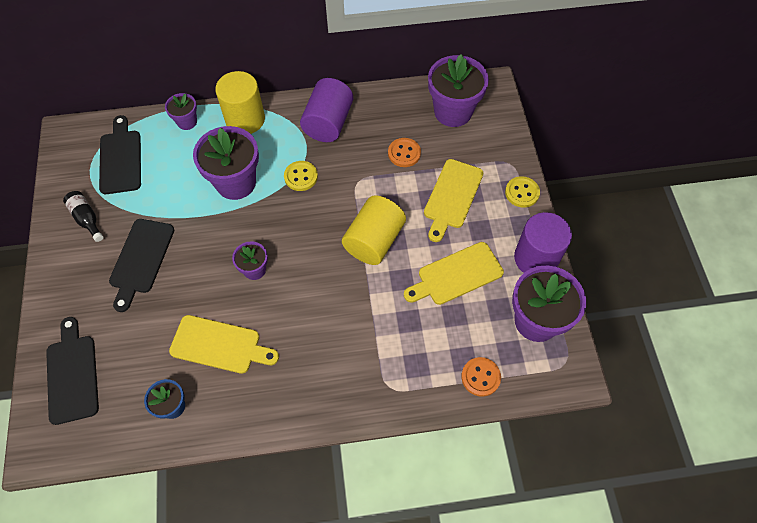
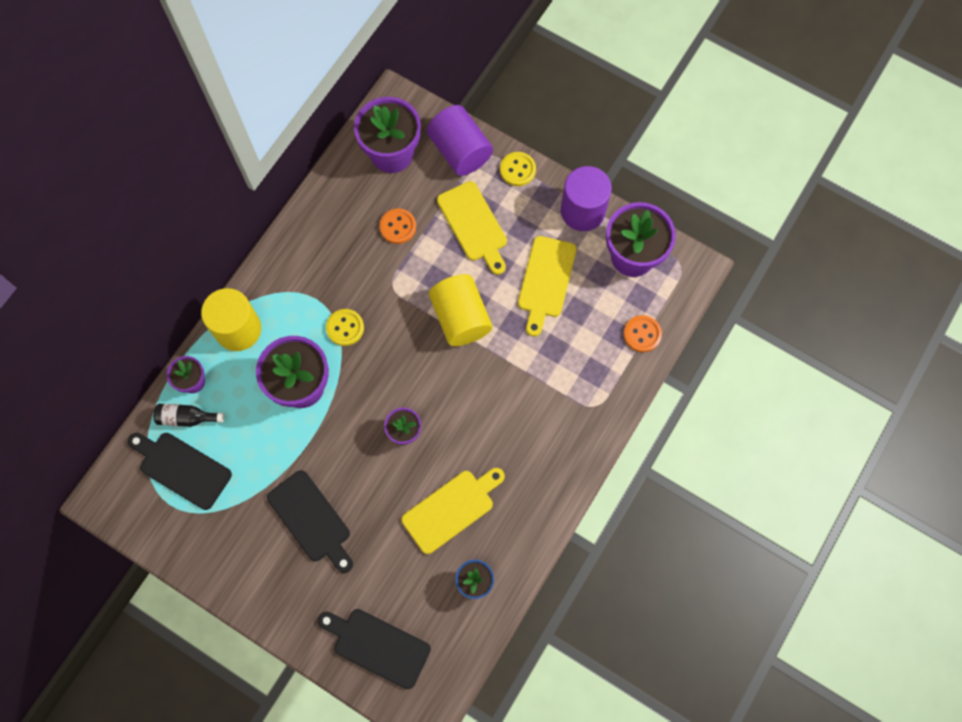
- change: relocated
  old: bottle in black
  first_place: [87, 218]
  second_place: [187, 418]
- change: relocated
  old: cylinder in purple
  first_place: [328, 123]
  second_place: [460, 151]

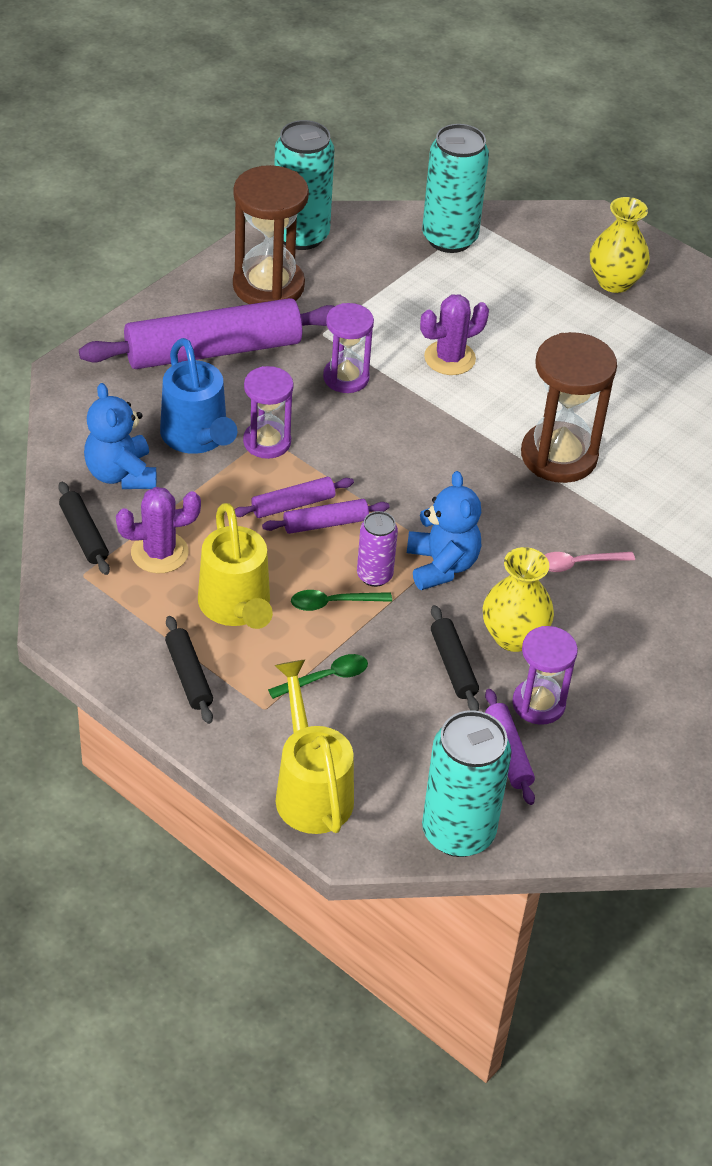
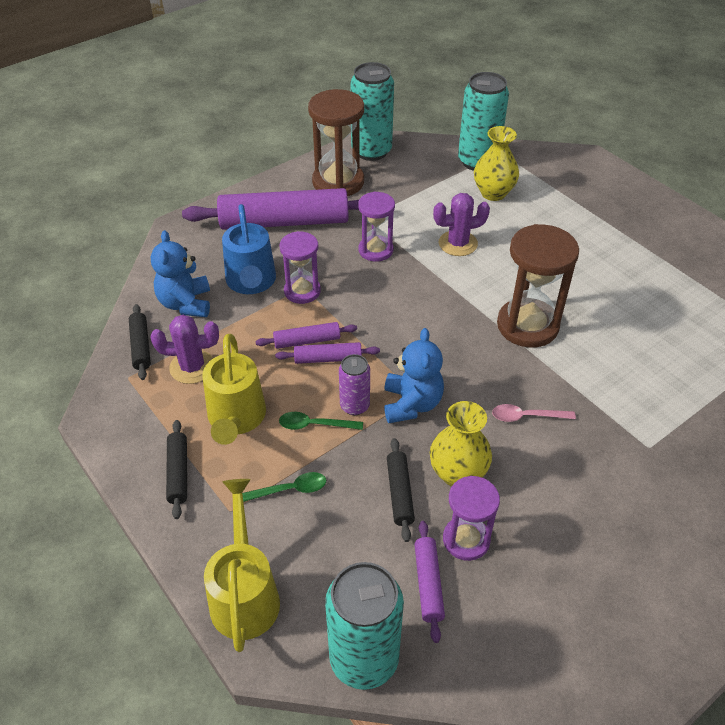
- change: relocated
  old: vase in yellow
  first_place: [614, 282]
  second_place: [493, 193]

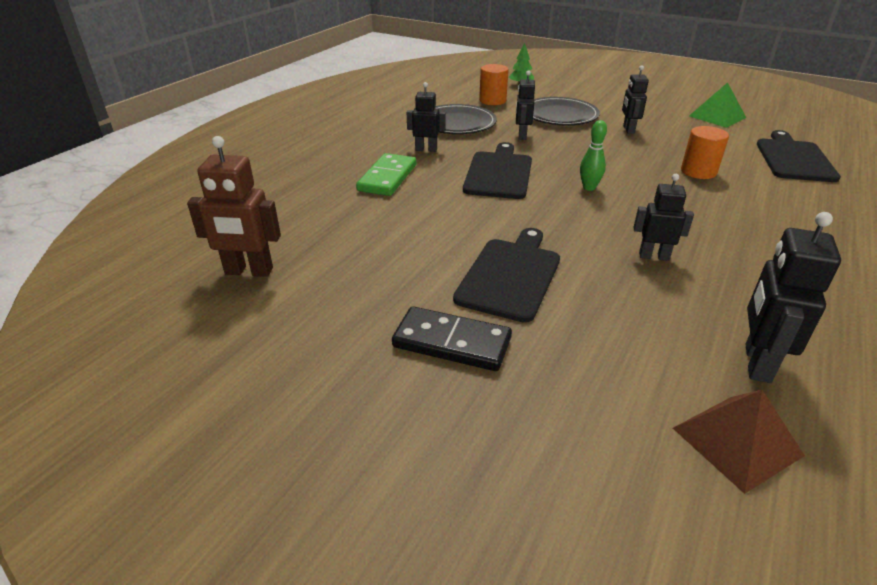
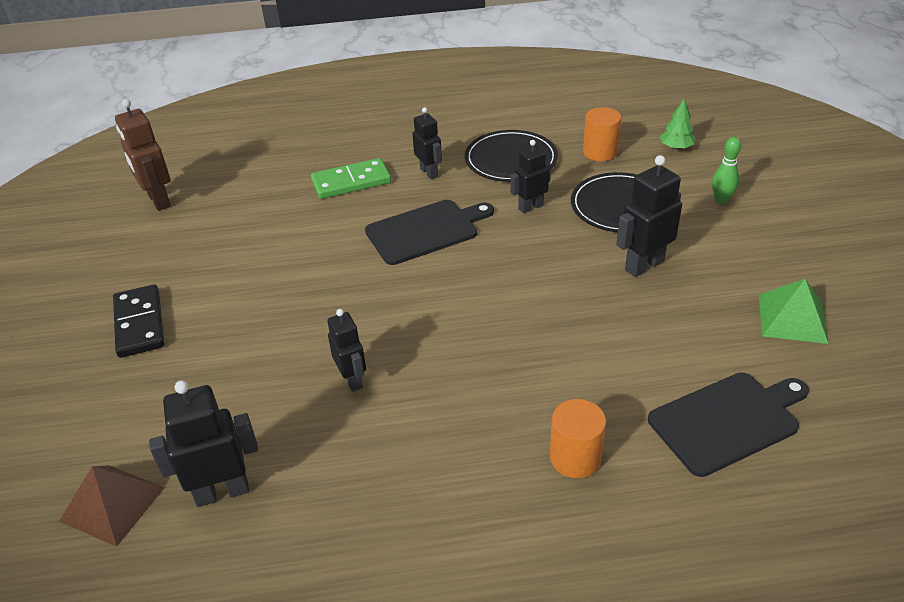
- change: missing
  old: cutting board in black
  first_place: [510, 275]
- change: relocated
  old: bowling pin in green
  first_place: [589, 188]
  second_place: [721, 200]
- change: size
  old: robot in black
  first_place: [628, 129]
  second_place: [644, 265]
  factor: 1.51
- change: relocated
  old: cylinder in orange
  first_place: [698, 171]
  second_place: [575, 458]

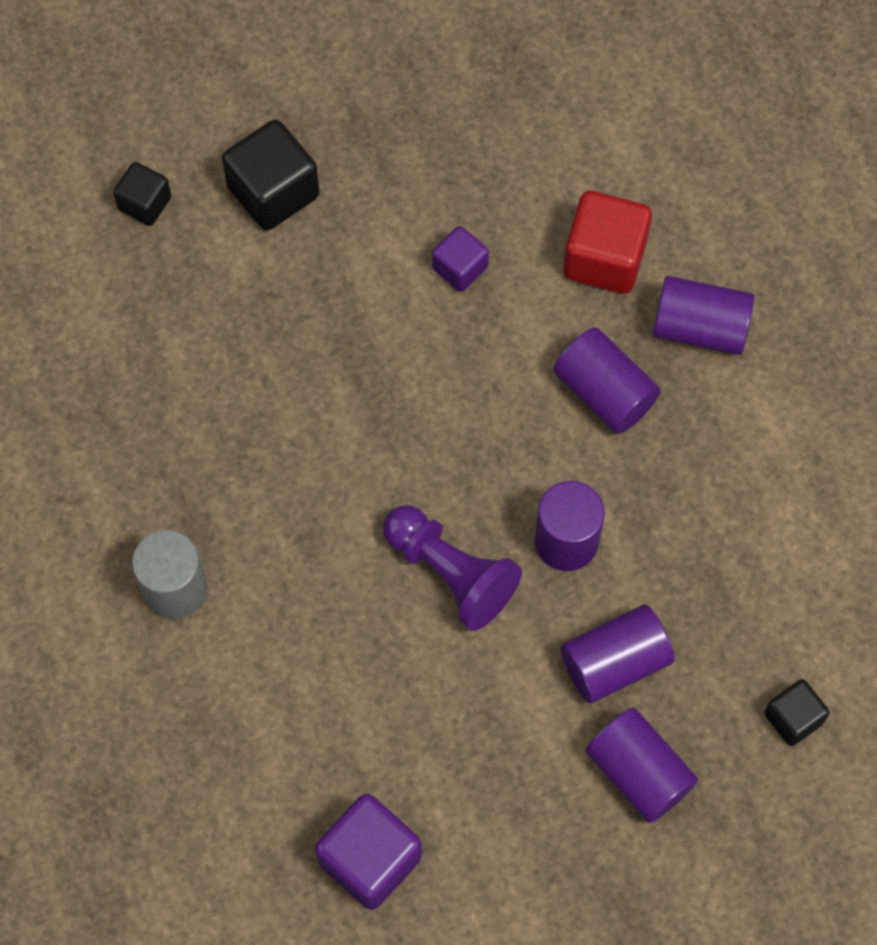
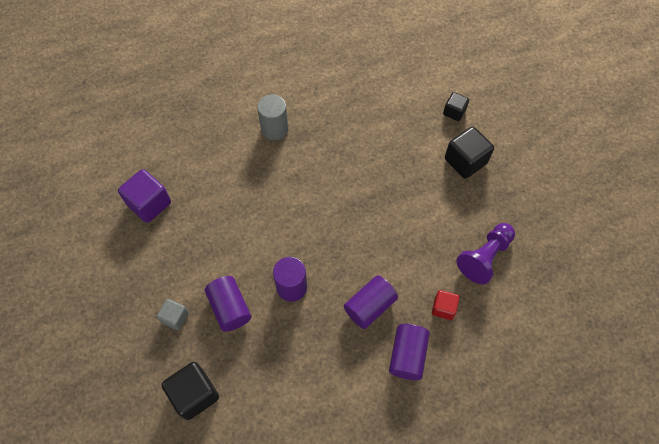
- change: relocated
  old: pawn in purple
  first_place: [450, 573]
  second_place: [484, 257]
- change: missing
  old: cube in purple
  first_place: [460, 268]
- change: size
  old: cube in red
  first_place: [604, 258]
  second_place: [443, 308]
  factor: 0.59
- change: exchanged
  old: cylinder in purple
  new: cube in grey
  first_place: [638, 772]
  second_place: [175, 317]
- change: size
  old: cube in black
  first_place: [793, 718]
  second_place: [194, 394]
  factor: 1.69

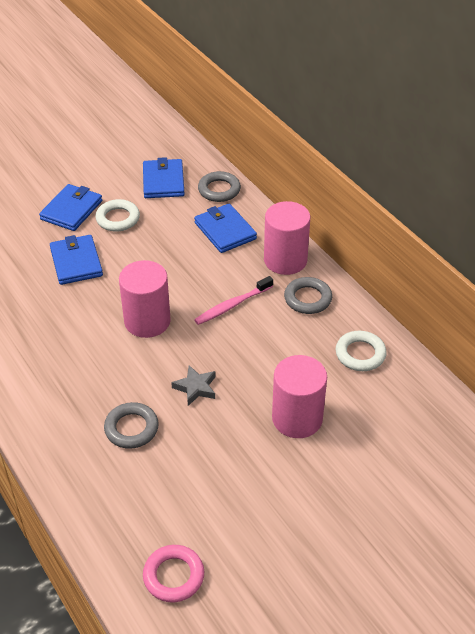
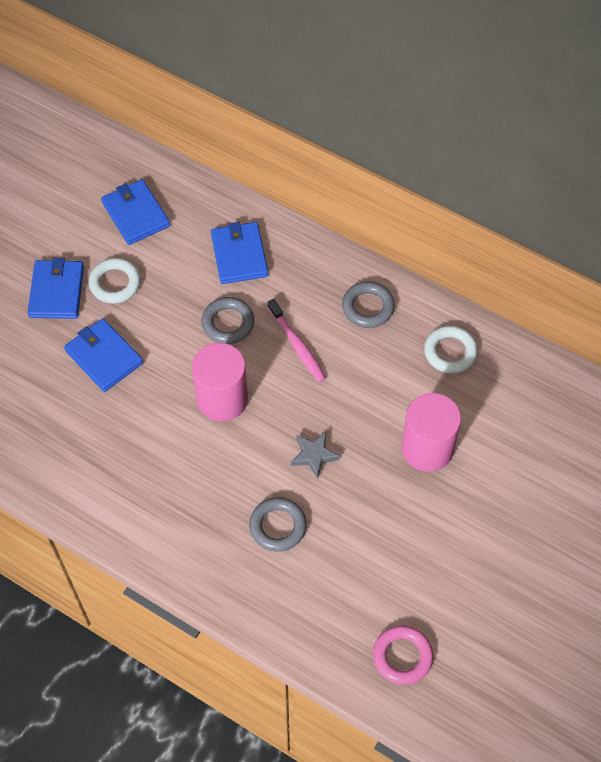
- change: spun
  old: wallet in blue
  first_place: [225, 231]
  second_place: [239, 255]
  degrees: 45
- change: spun
  old: toothbrush in pink
  first_place: [232, 305]
  second_place: [297, 345]
  degrees: -60
- change: relocated
  old: ring in grey
  first_place: [219, 190]
  second_place: [228, 323]
- change: missing
  old: cylinder in pink
  first_place: [285, 260]

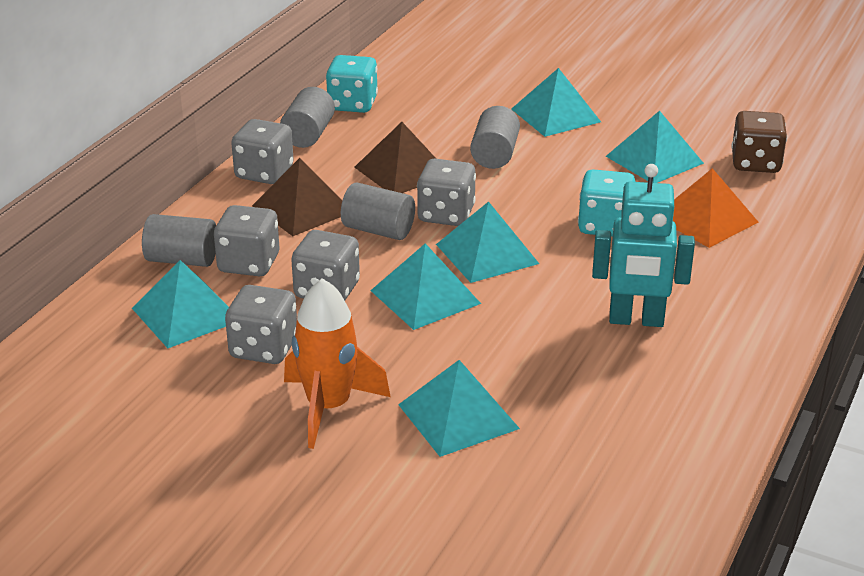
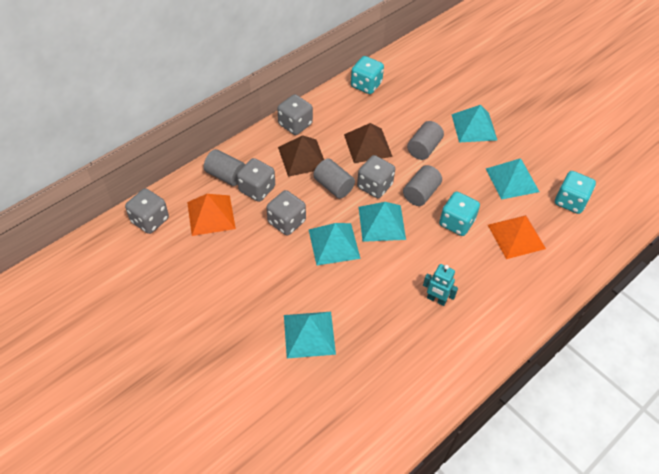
- change: colour
  old: pyramid in turquoise
  new: pyramid in orange
  first_place: [186, 314]
  second_place: [211, 215]
- change: relocated
  old: dice in grey
  first_place: [264, 348]
  second_place: [150, 220]
- change: relocated
  old: cylinder in grey
  first_place: [308, 135]
  second_place: [421, 193]
- change: missing
  old: rocket in orange
  first_place: [329, 407]
- change: size
  old: robot in turquoise
  first_place: [636, 320]
  second_place: [436, 299]
  factor: 0.62
- change: colour
  old: dice in brown
  new: dice in turquoise
  first_place: [755, 163]
  second_place: [570, 201]

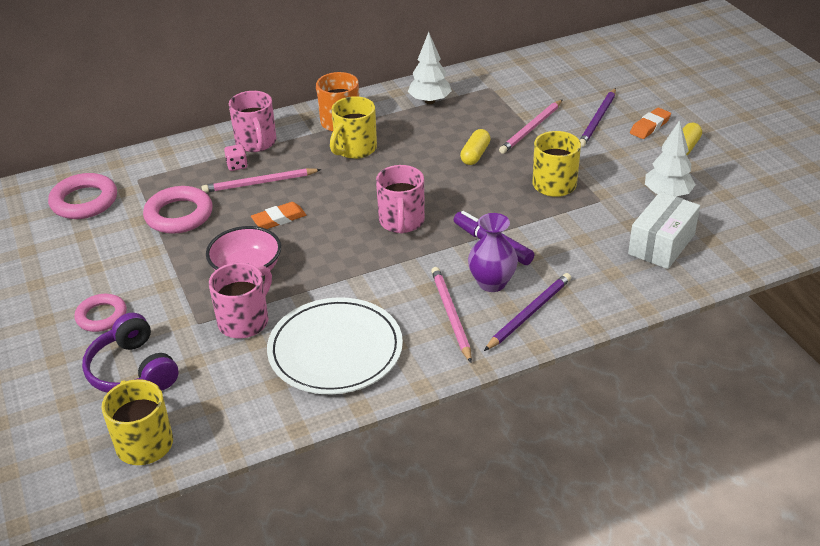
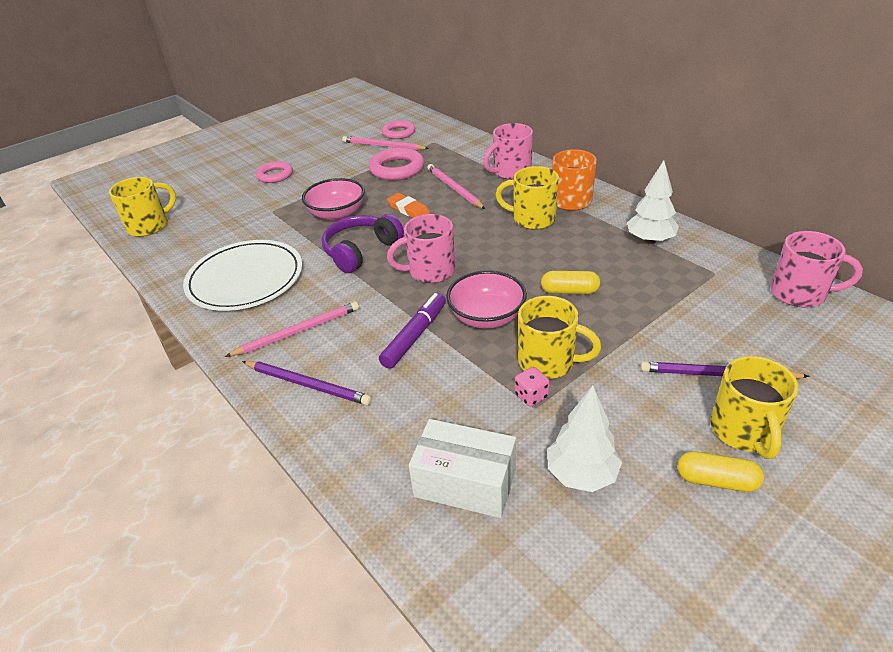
- change: size
  old: ring in pink
  first_place: [84, 201]
  second_place: [399, 133]
  factor: 0.67
- change: relocated
  old: headphones in purple
  first_place: [132, 370]
  second_place: [361, 251]
- change: relocated
  old: mug in pink
  first_place: [245, 321]
  second_place: [800, 293]
- change: relocated
  old: dice in pink
  first_place: [237, 165]
  second_place: [531, 396]
- change: missing
  old: vase in purple
  first_place: [492, 283]
- change: relocated
  old: pencil in pink
  first_place: [531, 128]
  second_place: [383, 146]
- change: exchanged
  old: eraser in orange
  new: mug in yellow
  first_place: [650, 126]
  second_place: [743, 431]
- change: appeared
  new: bowl in pink
  second_place: [486, 317]

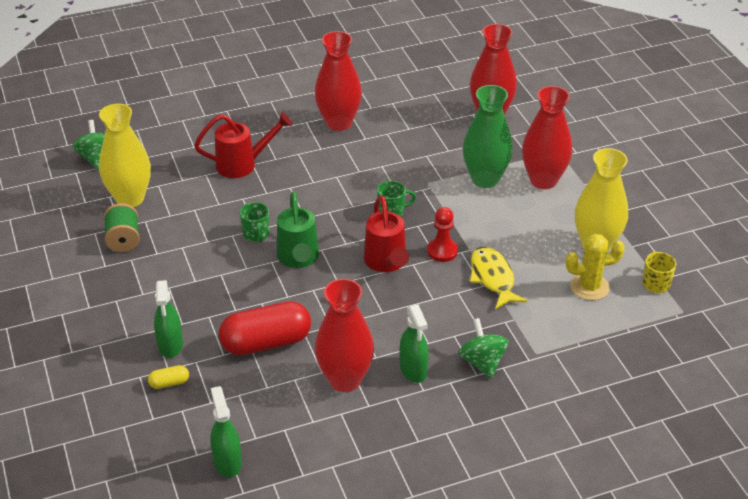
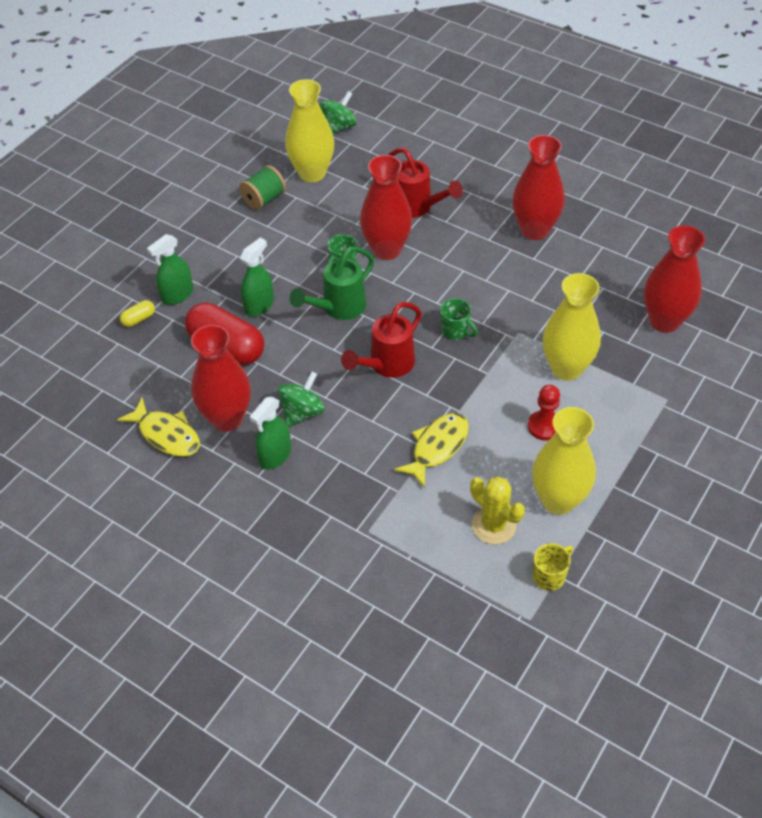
- change: spun
  old: capsule in yellow
  first_place: [169, 383]
  second_place: [139, 319]
  degrees: -75
- change: relocated
  old: spray bottle in green
  first_place: [227, 462]
  second_place: [259, 305]
- change: relocated
  old: pawn in red
  first_place: [442, 251]
  second_place: [544, 426]
- change: relocated
  old: spinning top in green
  first_place: [482, 362]
  second_place: [302, 412]
- change: colour
  old: vase in green
  new: vase in yellow
  first_place: [485, 179]
  second_place: [566, 368]
- change: relocated
  old: vase in red
  first_place: [543, 180]
  second_place: [386, 249]
- change: appeared
  new: fish in yellow
  second_place: [166, 434]

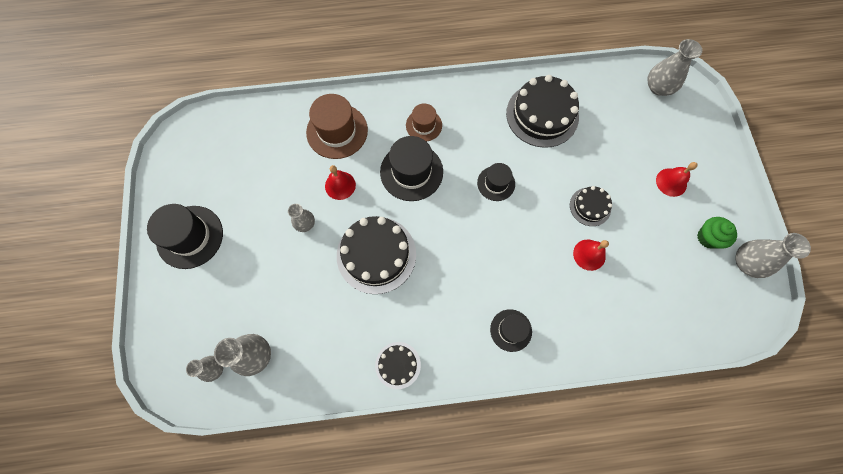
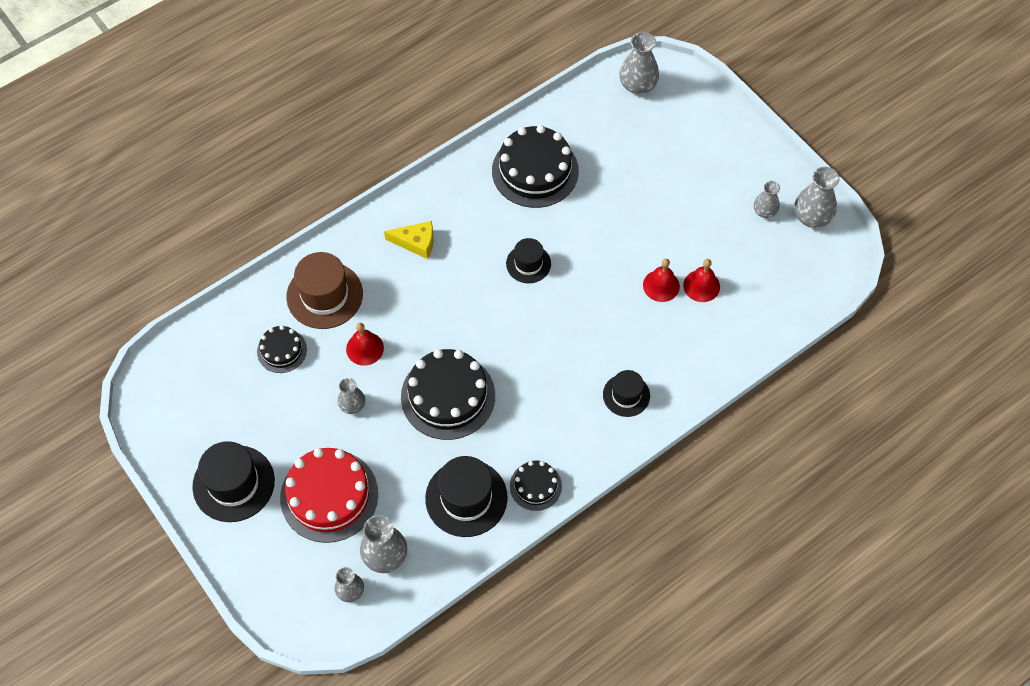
- change: relocated
  old: hat in black
  first_place: [411, 172]
  second_place: [466, 498]
- change: exchanged
  old: hat in brown
  new: cheese in yellow
  first_place: [424, 125]
  second_place: [416, 242]
- change: relocated
  old: cake in black
  first_place: [590, 206]
  second_place: [282, 350]
- change: relocated
  old: bell in red
  first_place: [671, 182]
  second_place: [701, 286]
- change: exchanged
  old: cupcake in green
  new: vase in grey
  first_place: [708, 237]
  second_place: [764, 211]
- change: appeared
  new: cake in red
  second_place: [329, 495]

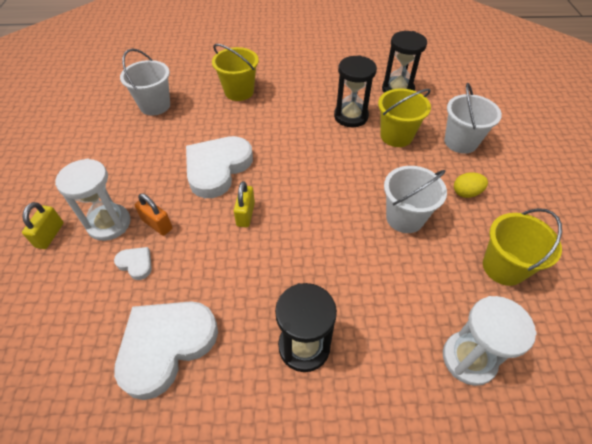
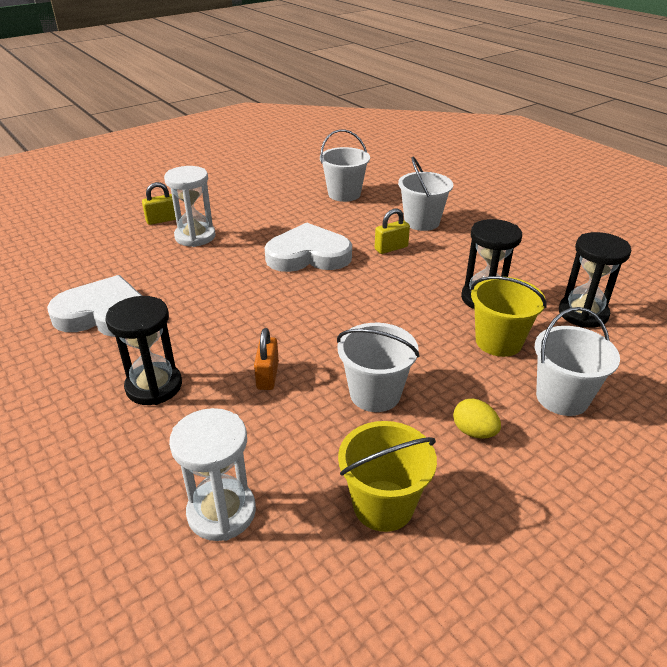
- change: missing
  old: heart in white
  first_place: [136, 264]
- change: relocated
  old: padlock in orange
  first_place: [157, 224]
  second_place: [267, 376]
- change: colour
  old: bucket in yellow
  new: bucket in white
  first_place: [239, 92]
  second_place: [421, 222]
- change: relocated
  old: padlock in yellow
  first_place: [245, 214]
  second_place: [391, 248]

